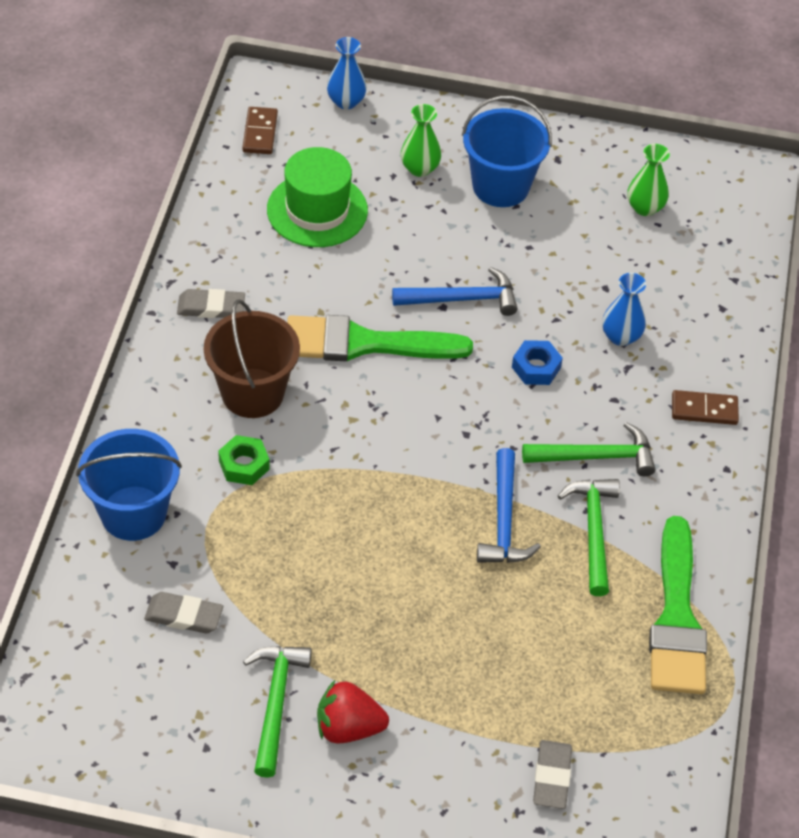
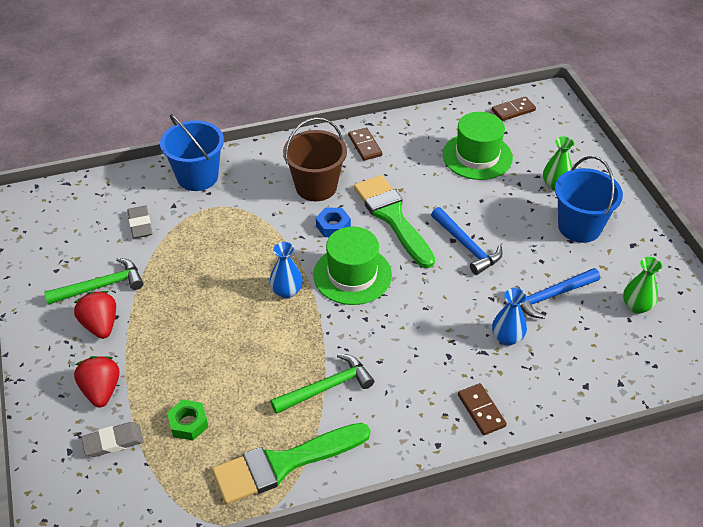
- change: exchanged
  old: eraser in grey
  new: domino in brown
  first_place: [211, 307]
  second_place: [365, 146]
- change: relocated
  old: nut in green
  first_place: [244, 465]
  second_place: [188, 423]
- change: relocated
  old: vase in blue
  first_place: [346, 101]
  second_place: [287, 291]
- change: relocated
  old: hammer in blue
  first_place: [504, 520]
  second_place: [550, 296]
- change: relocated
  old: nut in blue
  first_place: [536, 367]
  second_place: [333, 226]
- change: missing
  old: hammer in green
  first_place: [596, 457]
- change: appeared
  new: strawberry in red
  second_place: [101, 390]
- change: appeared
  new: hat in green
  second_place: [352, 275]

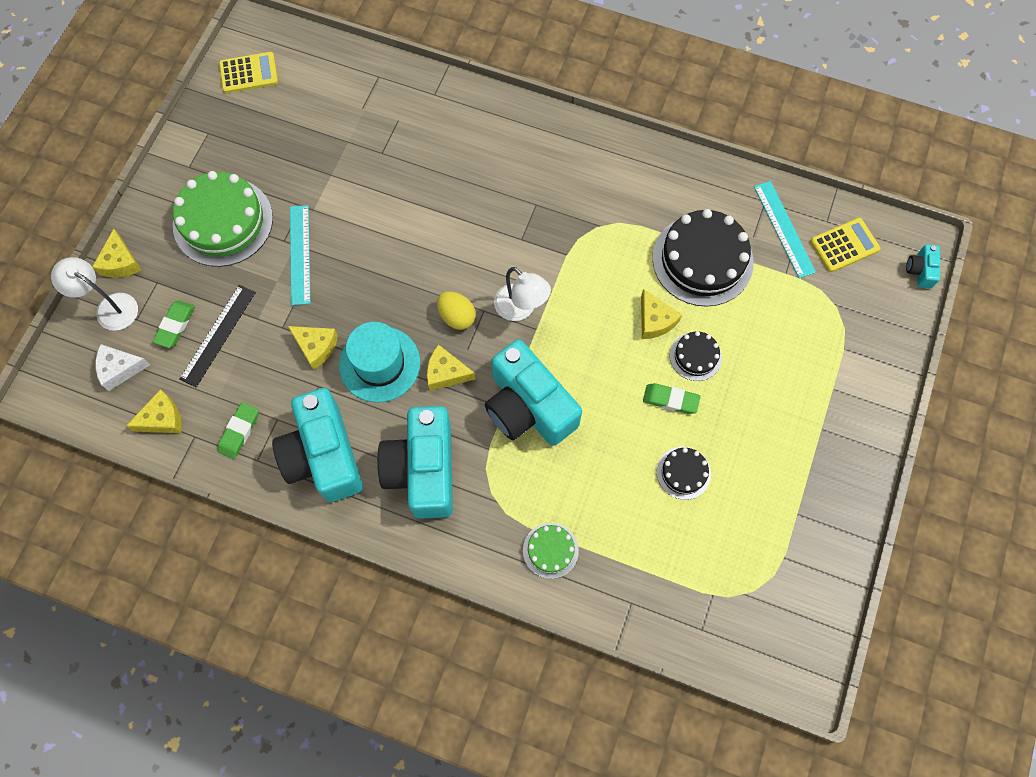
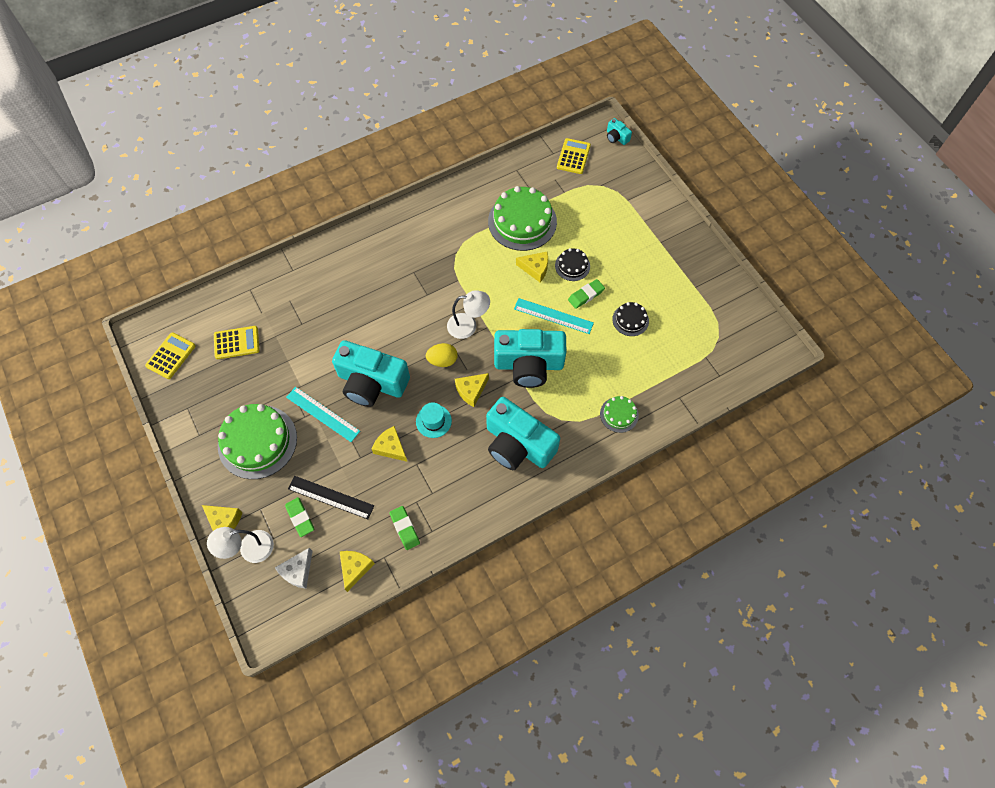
- change: spun
  old: ruler in black
  first_place: [218, 335]
  second_place: [331, 497]
  degrees: -45
- change: relocated
  old: camera in turquoise
  first_place: [323, 455]
  second_place: [371, 383]
- change: spun
  old: cheese in yellow
  first_place: [316, 347]
  second_place: [391, 447]
  degrees: -120
- change: size
  old: hat in turquoise
  first_place: [379, 364]
  second_place: [433, 421]
  factor: 0.6
- change: colour
  old: cake in black
  new: cake in green
  first_place: [702, 260]
  second_place: [522, 221]
- change: relocated
  old: ruler in turquoise
  first_place: [784, 229]
  second_place: [553, 316]
- change: appeared
  new: calculator in yellow
  second_place: [236, 342]

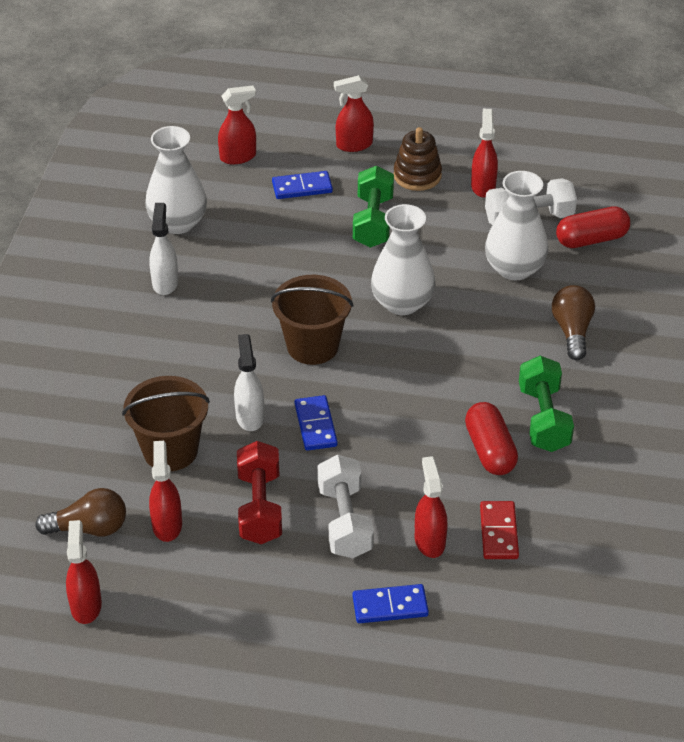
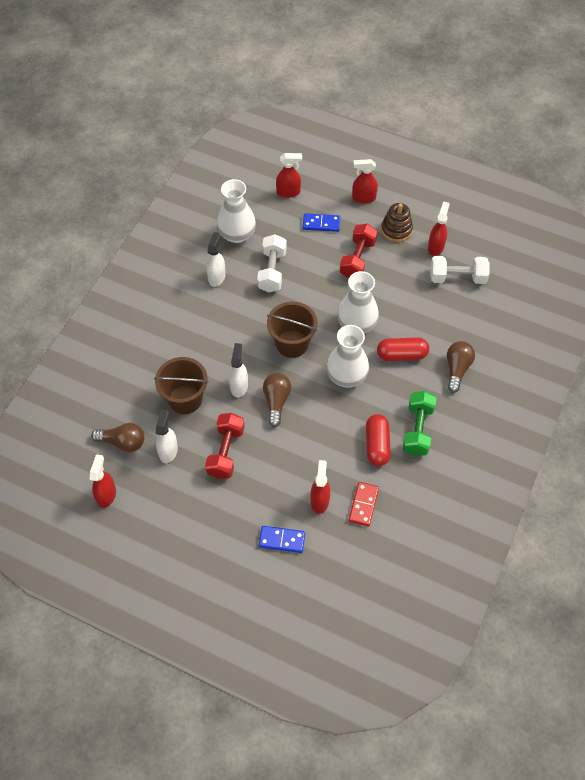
- change: colour
  old: spray bottle in red
  new: spray bottle in white
  first_place: [167, 525]
  second_place: [168, 451]
- change: exchanged
  old: domino in blue
  new: light bulb in brown
  first_place: [315, 425]
  second_place: [276, 401]
- change: relocated
  old: dumbbell in white
  first_place: [345, 521]
  second_place: [272, 271]
- change: colour
  old: dumbbell in green
  new: dumbbell in red
  first_place: [373, 221]
  second_place: [357, 259]
- change: relocated
  old: vase in white
  first_place: [514, 268]
  second_place: [346, 376]
- change: relocated
  old: capsule in red
  first_place: [591, 239]
  second_place: [401, 355]

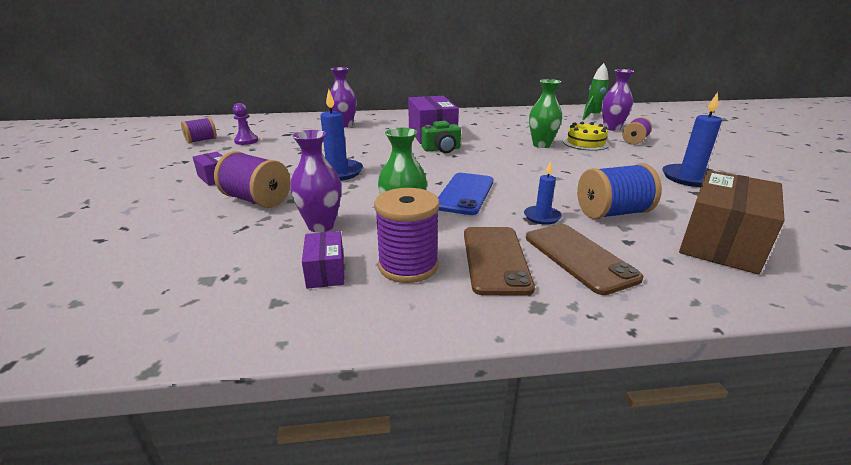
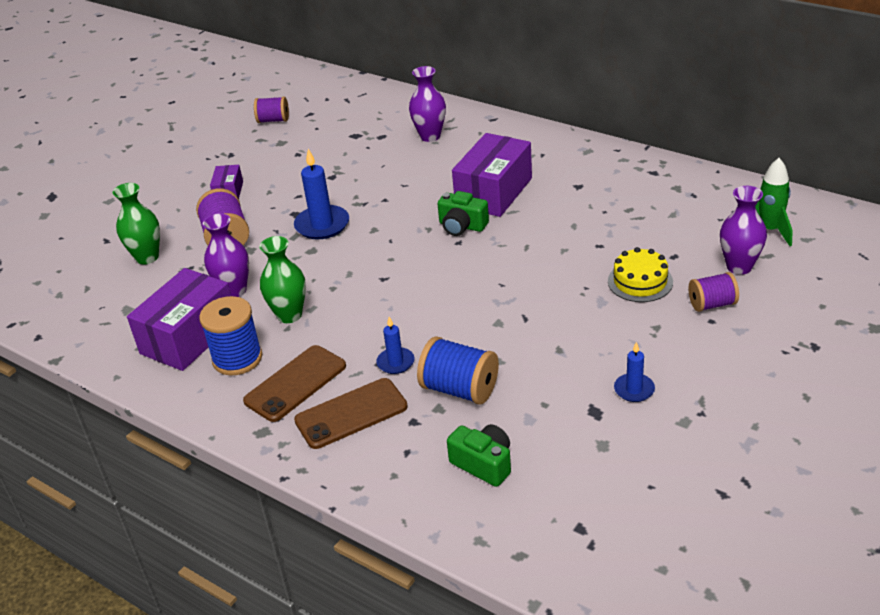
- change: missing
  old: pawn in purple
  first_place: [246, 141]
- change: size
  old: box in purple
  first_place: [325, 271]
  second_place: [189, 337]
  factor: 2.02
- change: colour
  old: spool in purple
  new: spool in blue
  first_place: [408, 266]
  second_place: [237, 359]
- change: missing
  old: phone in blue
  first_place: [465, 194]
- change: spun
  old: phone in brown
  first_place: [579, 257]
  second_place: [351, 414]
  degrees: 45
- change: relocated
  old: vase in green
  first_place: [541, 145]
  second_place: [147, 257]
- change: size
  old: candle in blue
  first_place: [689, 178]
  second_place: [634, 389]
  factor: 0.58
- change: exchanged
  old: box in brown
  new: camera in green
  first_place: [721, 242]
  second_place: [483, 464]

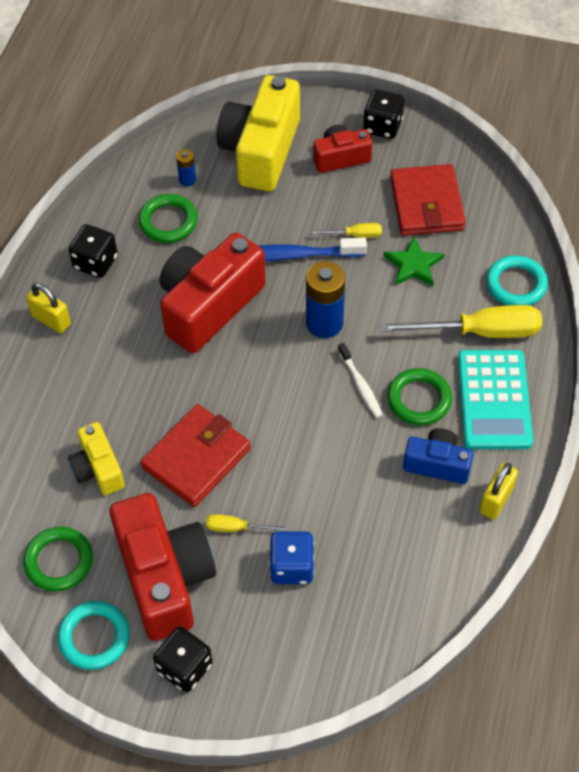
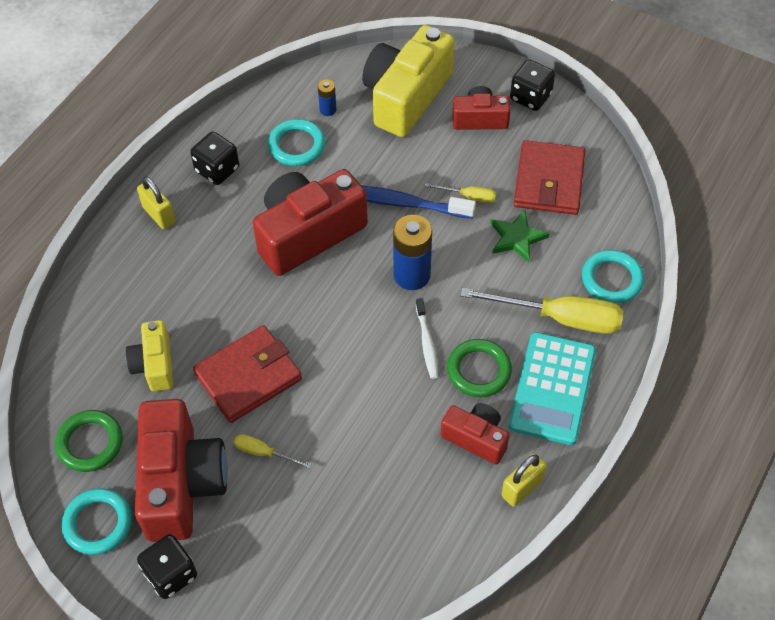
- change: colour
  old: ring in green
  new: ring in turquoise
  first_place: [168, 221]
  second_place: [297, 145]
- change: missing
  old: dice in blue
  first_place: [292, 567]
- change: colour
  old: camera in blue
  new: camera in red
  first_place: [437, 464]
  second_place: [476, 438]

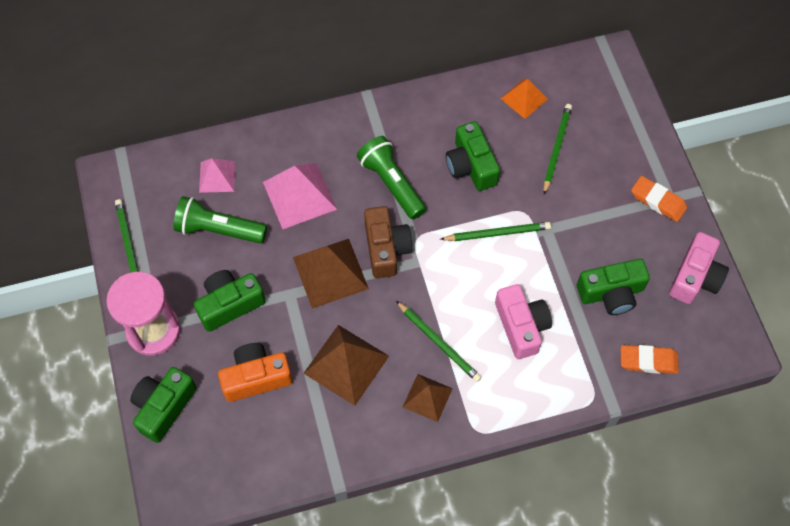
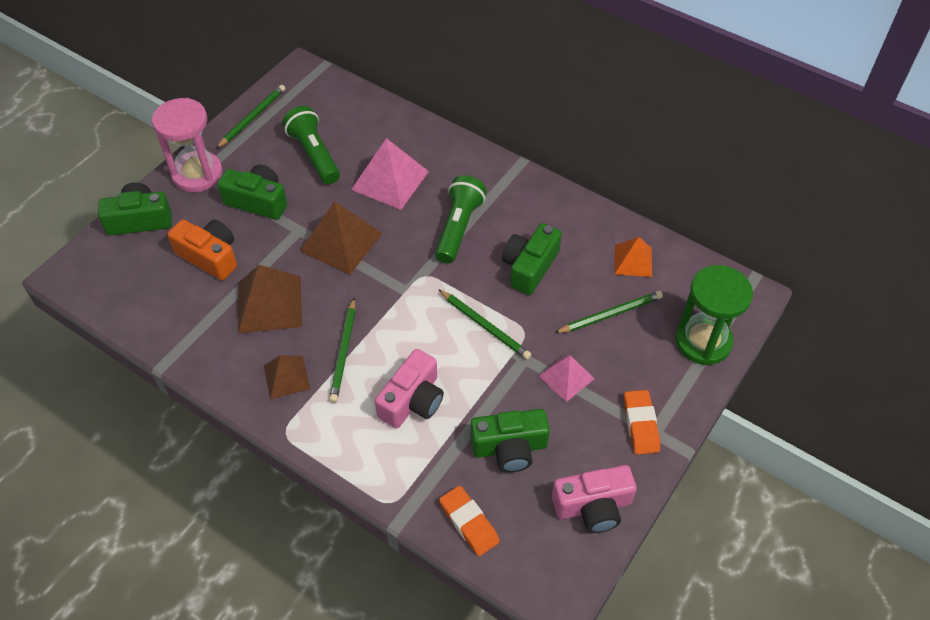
- change: relocated
  old: pyramid in pink
  first_place: [217, 176]
  second_place: [566, 377]
- change: missing
  old: camera in brown
  first_place: [386, 248]
- change: spun
  old: camera in green
  first_place: [611, 293]
  second_place: [509, 448]
  degrees: -45
- change: appeared
  new: hourglass in green
  second_place: [703, 341]

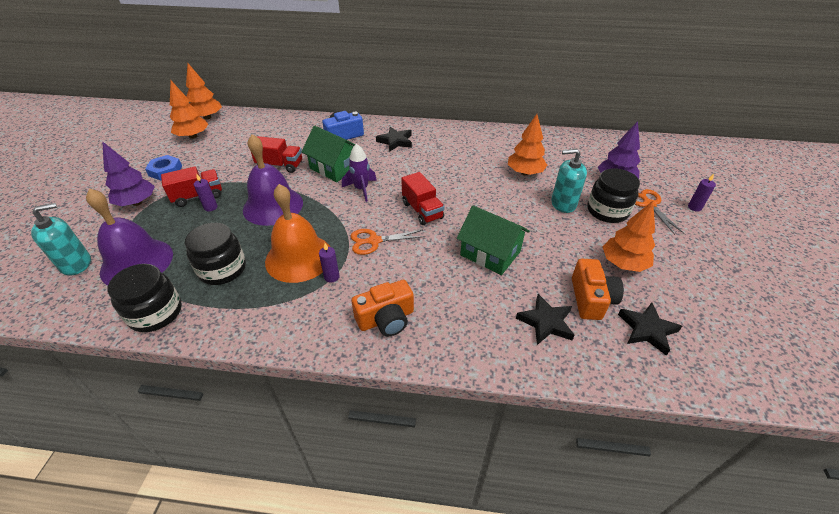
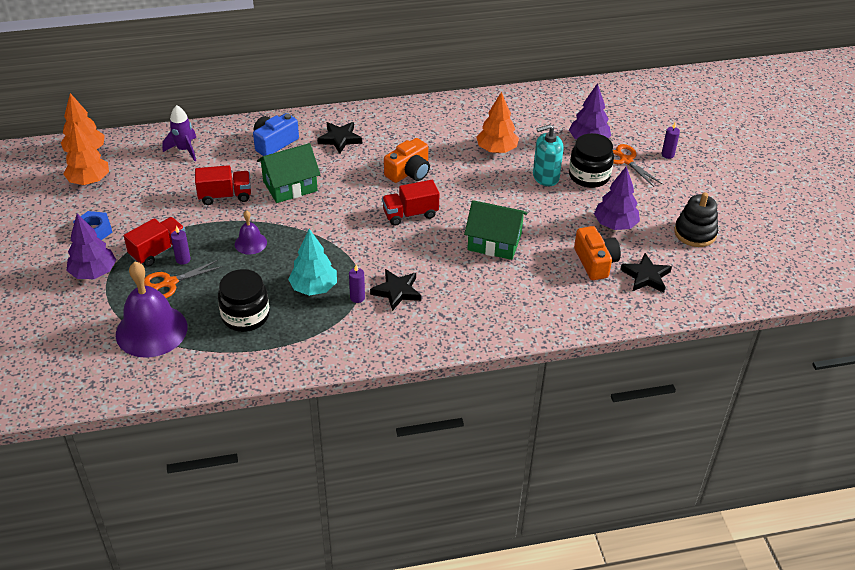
- change: missing
  old: soap dispenser in turquoise
  first_place: [76, 264]
- change: missing
  old: jar in black
  first_place: [156, 313]
- change: size
  old: bell in purple
  first_place: [273, 206]
  second_place: [250, 243]
  factor: 0.49
- change: exchanged
  old: bell in orange
  new: tree in turquoise
  first_place: [299, 257]
  second_place: [314, 288]
- change: spun
  old: house in green
  first_place: [335, 168]
  second_place: [290, 186]
  degrees: -45
- change: relocated
  old: rocket in purple
  first_place: [361, 189]
  second_place: [184, 150]
- change: relocated
  old: scissors in orange
  first_place: [374, 241]
  second_place: [170, 283]
- change: relocated
  old: camera in orange
  first_place: [386, 319]
  second_place: [409, 172]
- change: spun
  old: truck in red
  first_place: [422, 210]
  second_place: [410, 214]
  degrees: 120
- change: relocated
  old: star in black
  first_place: [546, 322]
  second_place: [397, 291]
- change: colour
  old: tree in orange
  new: tree in purple
  first_place: [623, 264]
  second_place: [615, 225]
- change: appeared
  new: stacking toy in black
  second_place: [695, 233]

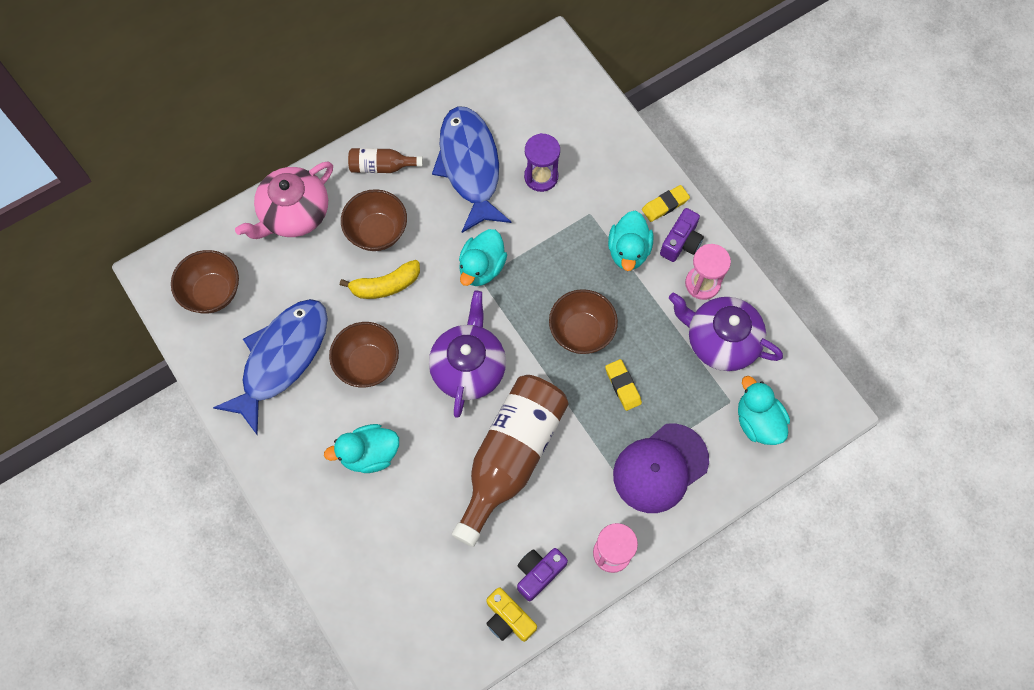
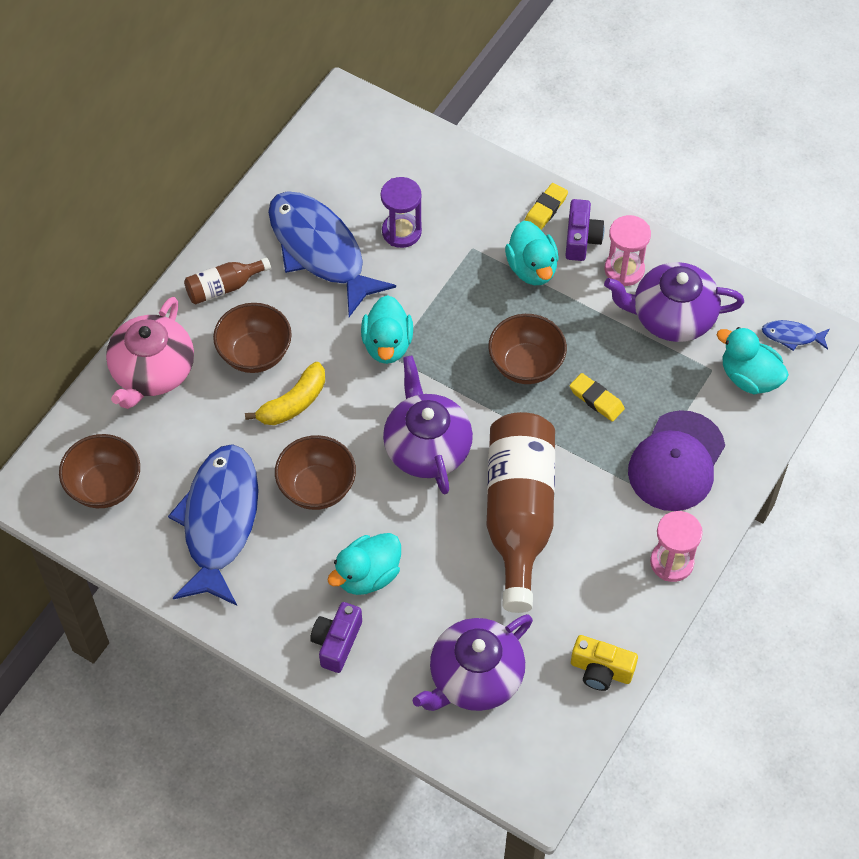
- change: relocated
  old: camera in purple
  first_place: [539, 573]
  second_place: [336, 642]
- change: appeared
  new: teapot in purple
  second_place: [474, 677]
- change: appeared
  new: fish in blue
  second_place: [792, 336]

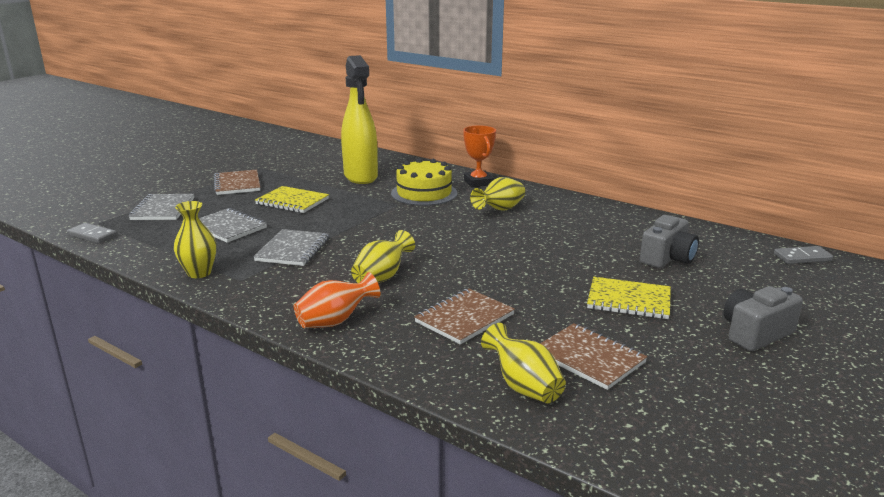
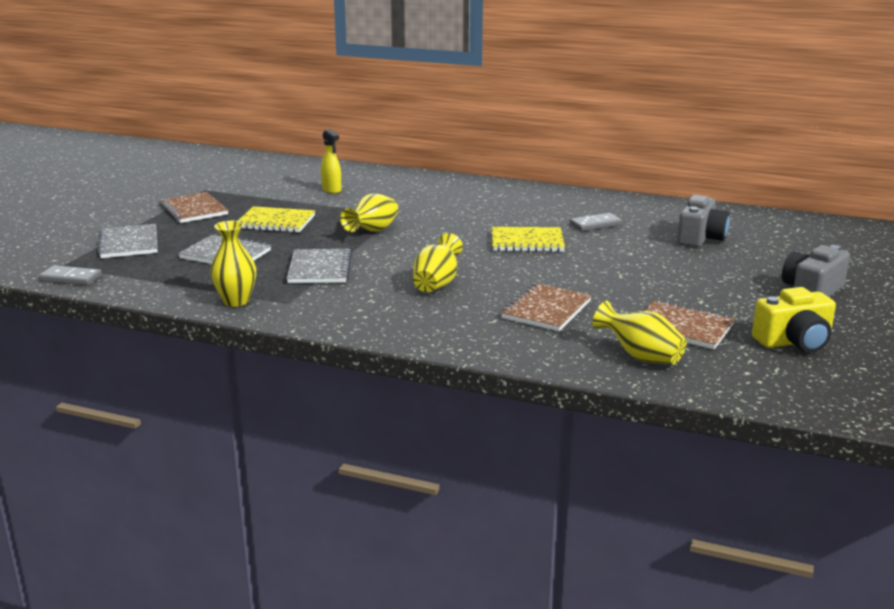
- change: missing
  old: vase in orange
  first_place: [335, 321]
- change: size
  old: spray bottle in yellow
  first_place: [361, 177]
  second_place: [332, 190]
  factor: 0.45
- change: missing
  old: cake in yellow
  first_place: [424, 193]
- change: missing
  old: trophy in orange
  first_place: [478, 182]
- change: relocated
  old: vase in yellow
  first_place: [499, 210]
  second_place: [372, 231]
- change: relocated
  old: notebook in yellow
  first_place: [629, 300]
  second_place: [527, 242]
- change: relocated
  old: domino in grey
  first_place: [802, 257]
  second_place: [595, 224]
- change: appeared
  new: camera in yellow
  second_place: [794, 342]

